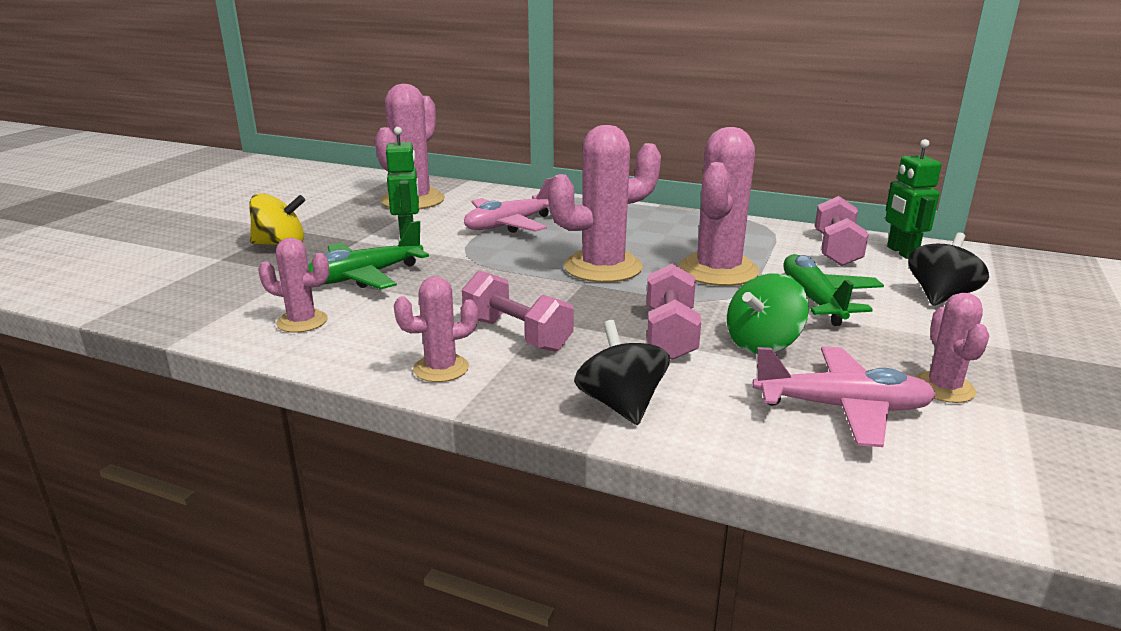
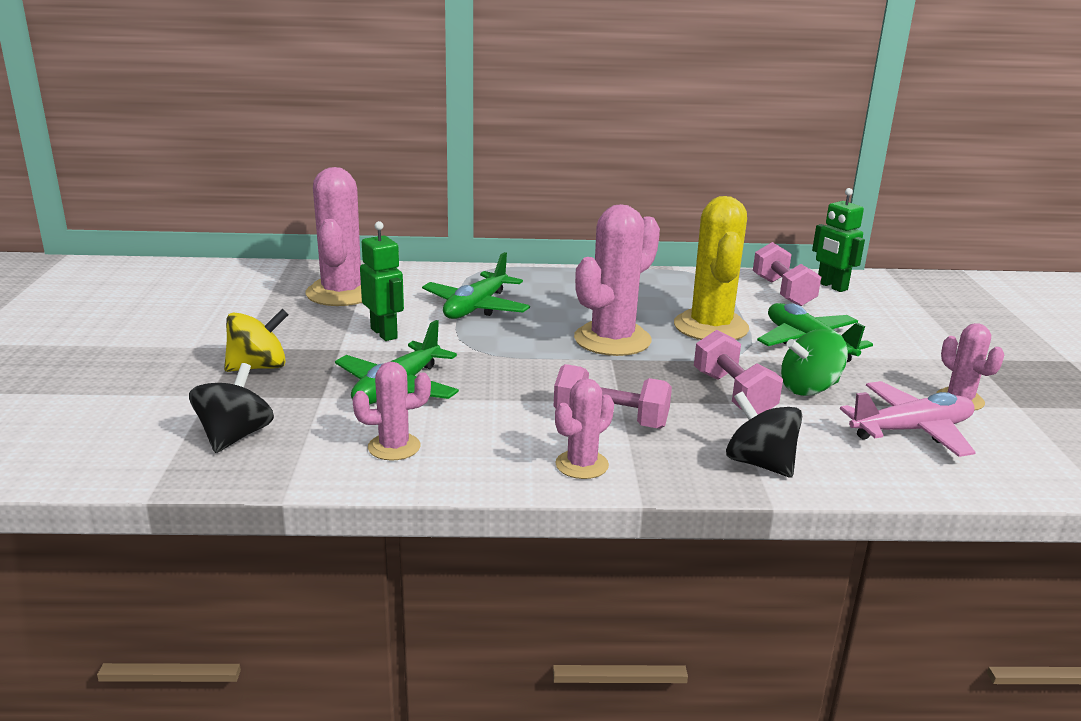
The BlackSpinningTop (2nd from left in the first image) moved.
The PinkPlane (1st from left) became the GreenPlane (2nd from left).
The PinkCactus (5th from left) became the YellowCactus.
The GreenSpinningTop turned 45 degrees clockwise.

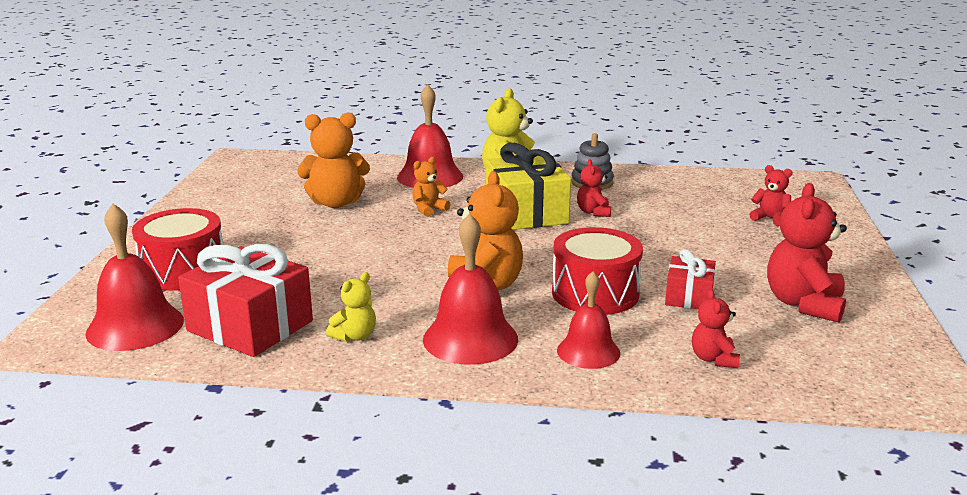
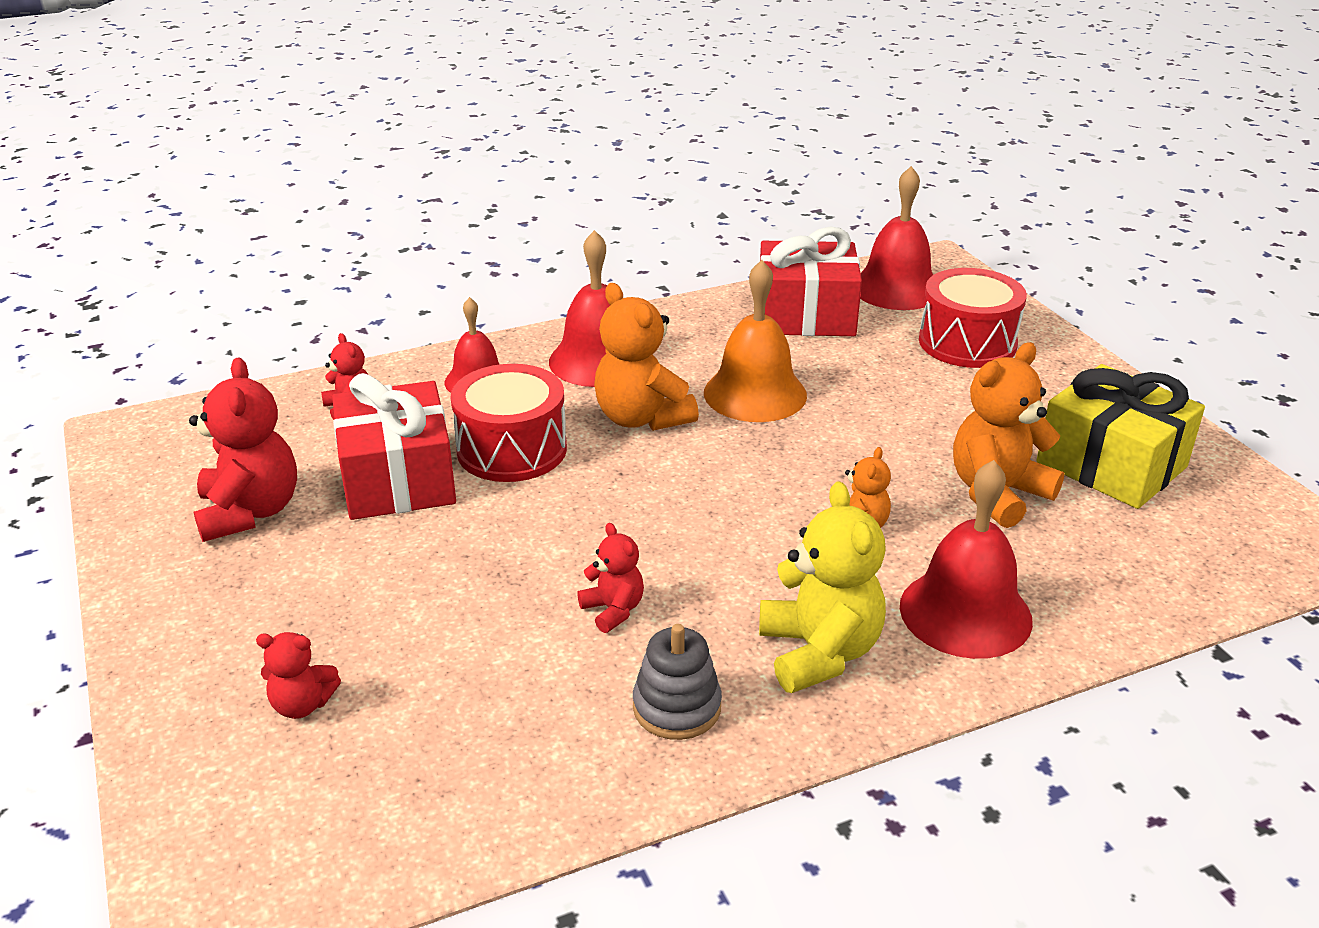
The YellowTeddyBear (1st from left) disappeared.
The OrangeBell appeared.
The YellowGift moved.
The RedGift (2nd from left in the first image) changed to 1.81 times the size.

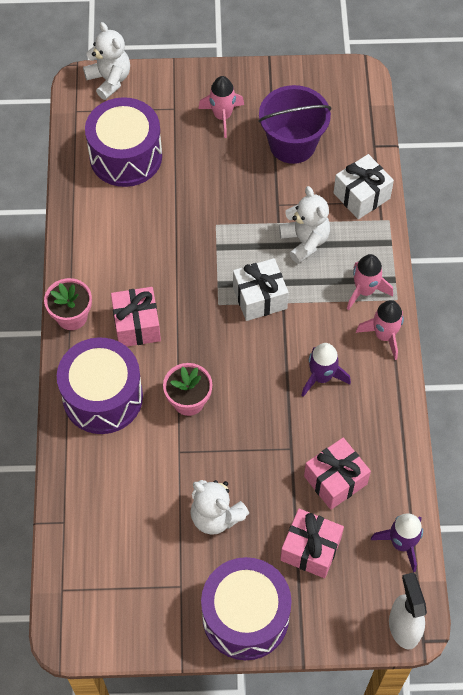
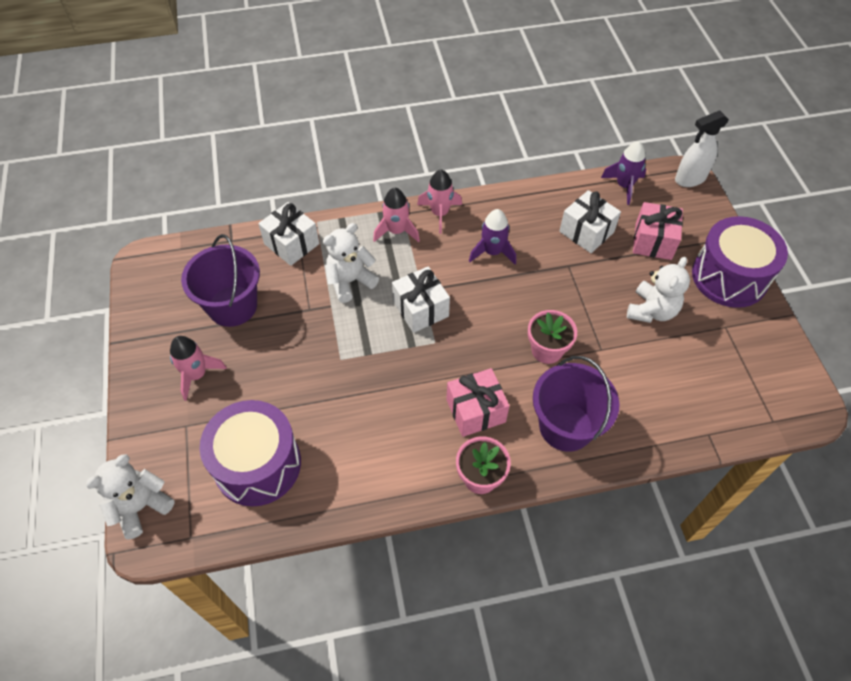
The PurpleDrum (1st from left) was replaced by the PurpleBucket (2nd from left).
The PinkGift (3rd from left) became the WhiteGift (3rd from left).

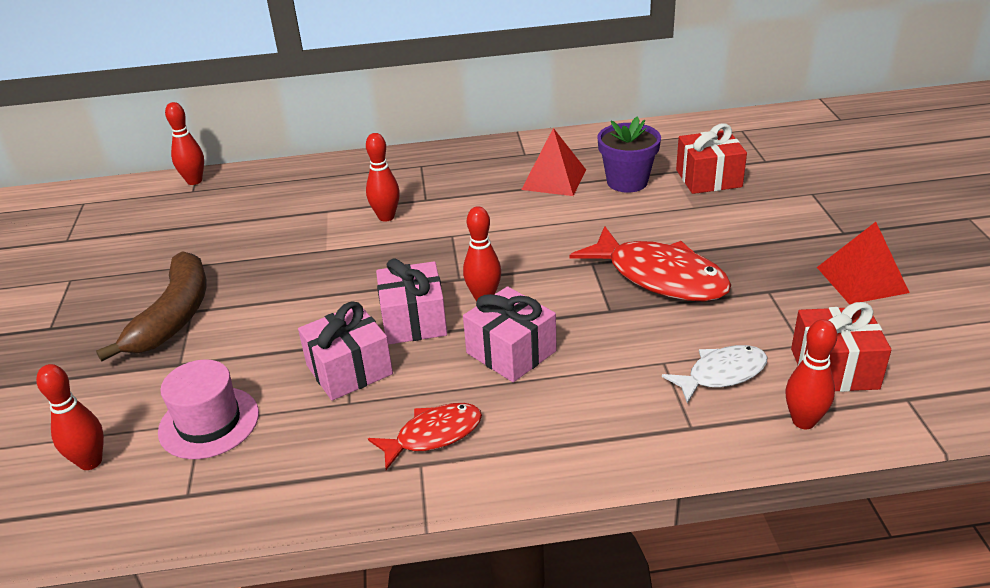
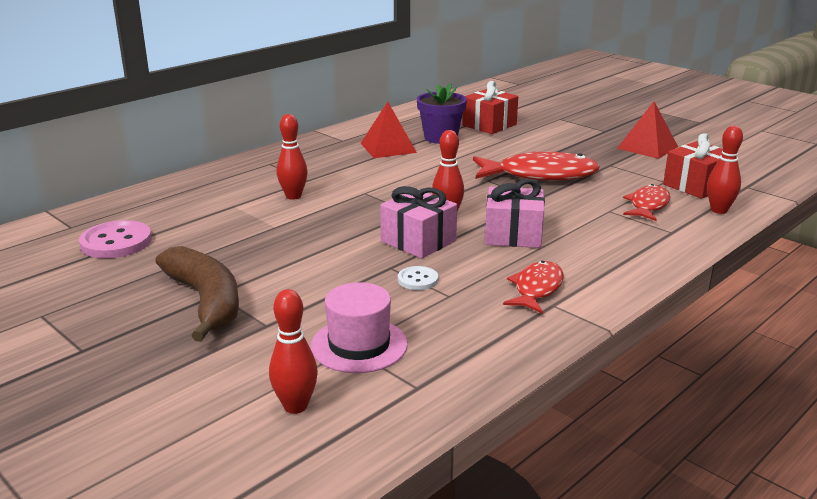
The RedBowlingPin (2nd from left) disappeared.
The PinkButton appeared.
The PinkGift (1st from left) was replaced by the WhiteButton.
The WhiteFish became the RedFish (3rd from left).

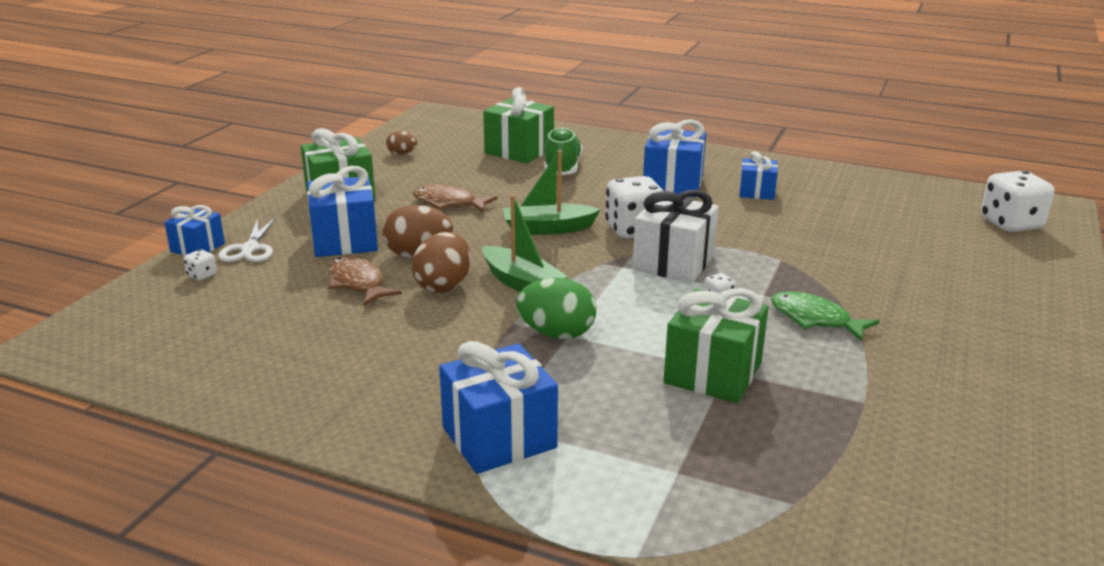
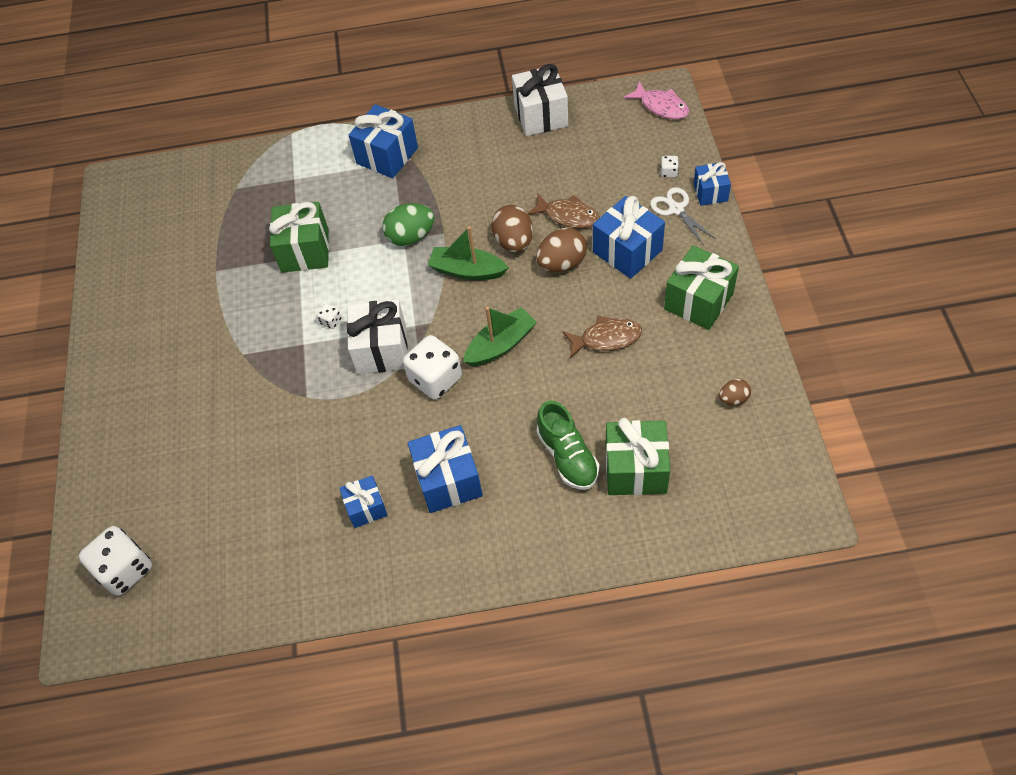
The GreenFish disappeared.
The WhiteGift (2nd from left) appeared.
The PinkFish appeared.

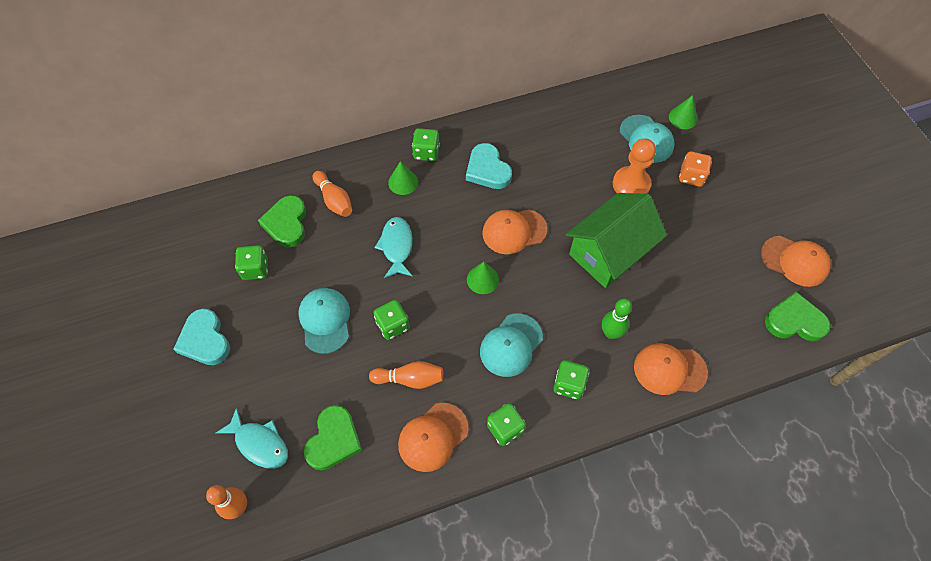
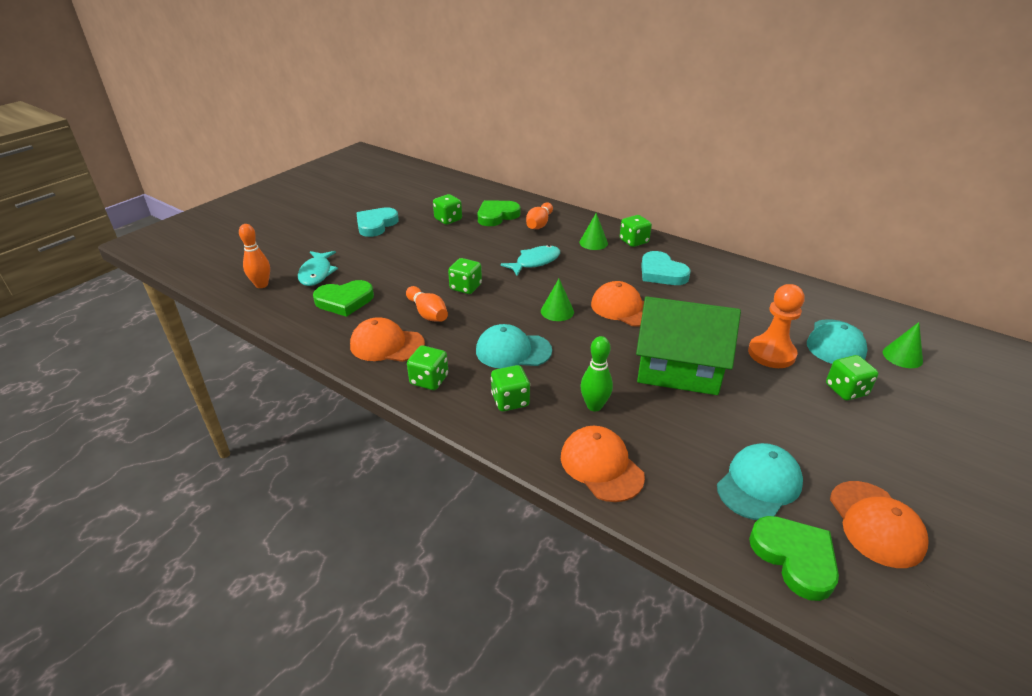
The TurquoiseCap (1st from left in the first image) moved.
The OrangeDice became the GreenDice (6th from left).
The TurquoiseHeart (2nd from left) turned 60 degrees counterclockwise.

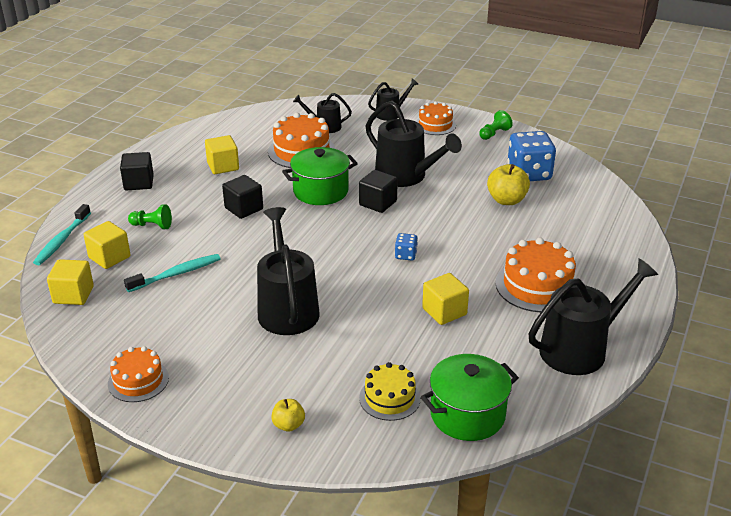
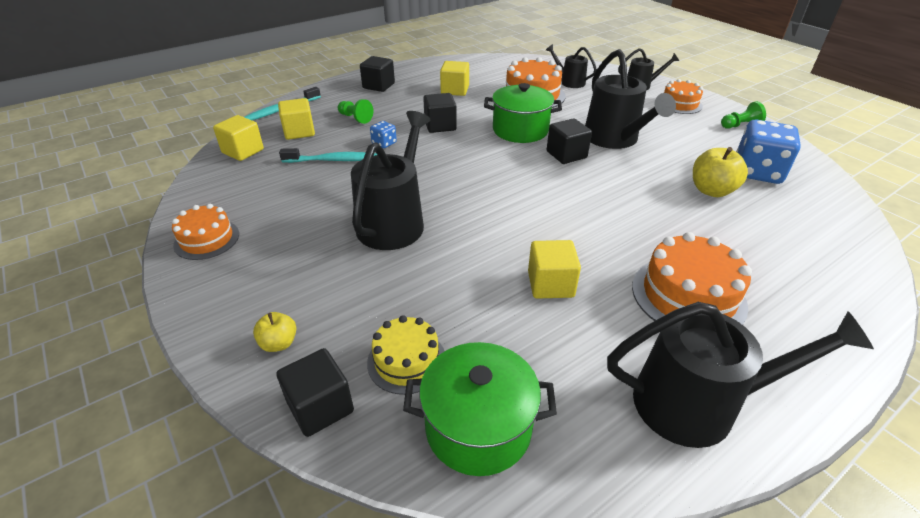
The BlackCube (1st from left) appeared.
The BlueDice (1st from left) moved.

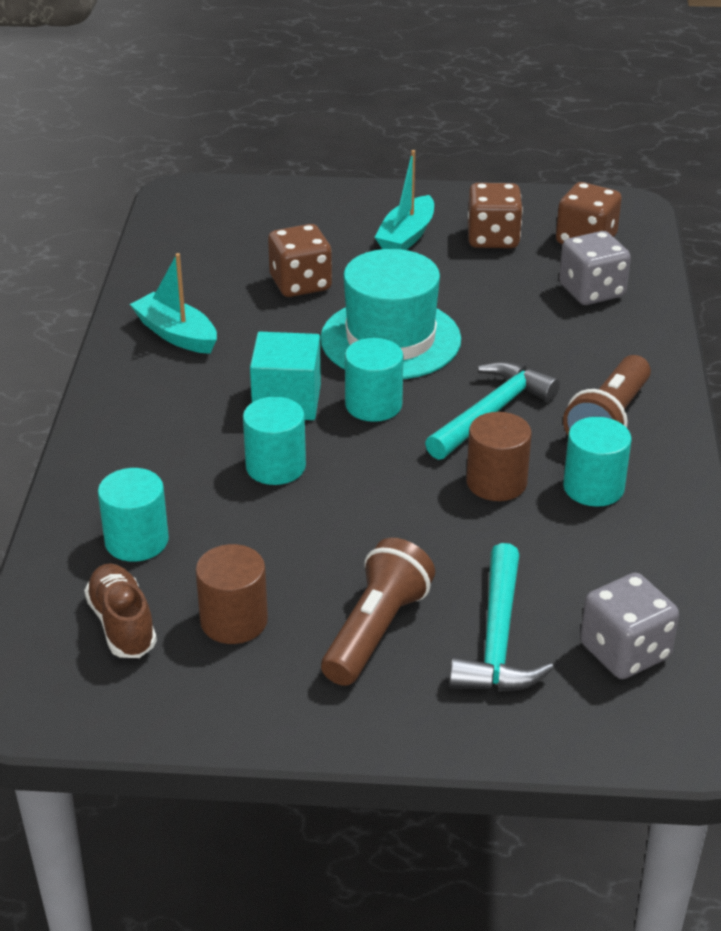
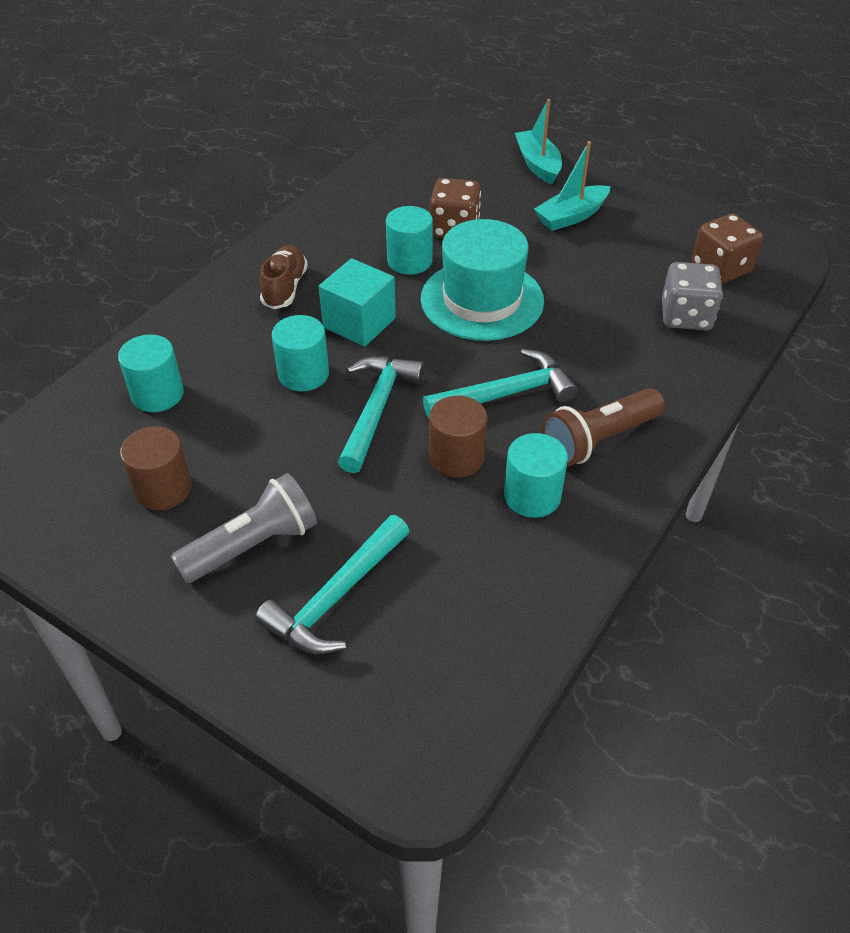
The BrownDice (2nd from left) disappeared.
The GreyDice (2nd from left) disappeared.
The TurquoiseHammer (2nd from left) appeared.
The BrownShoe moved.
The TurquoiseBoat (1st from left) moved.
The TurquoiseCylinder (3rd from left) moved.
The BrownFlashlight (1st from left) became the GreyFlashlight.

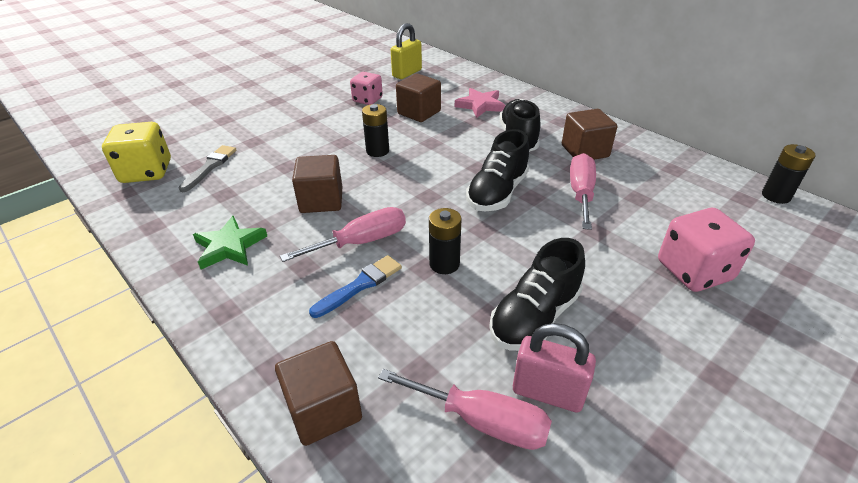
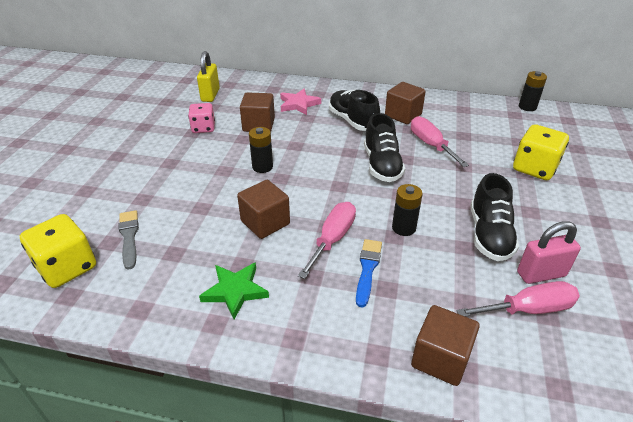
The PinkDice (2nd from left) became the YellowDice (2nd from left).

